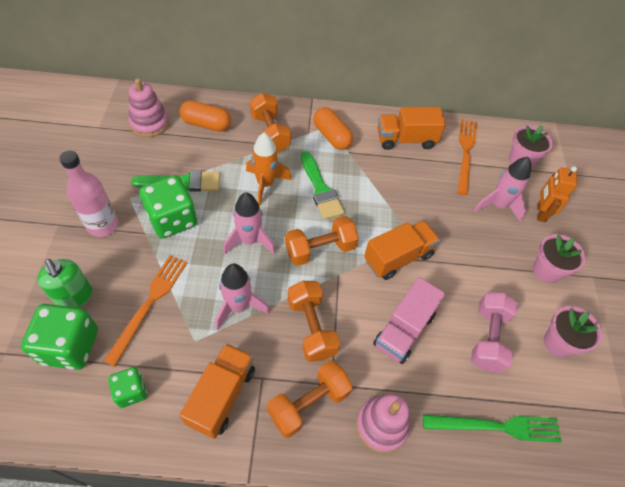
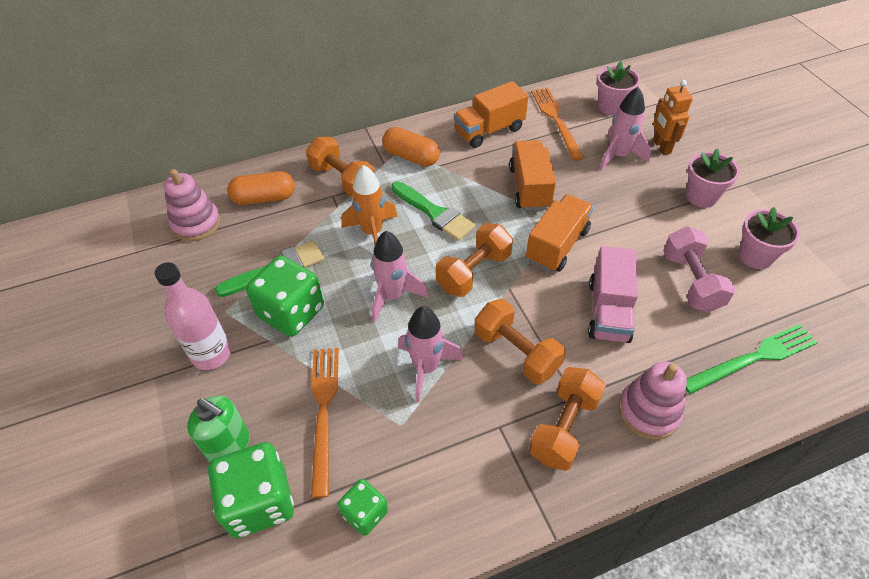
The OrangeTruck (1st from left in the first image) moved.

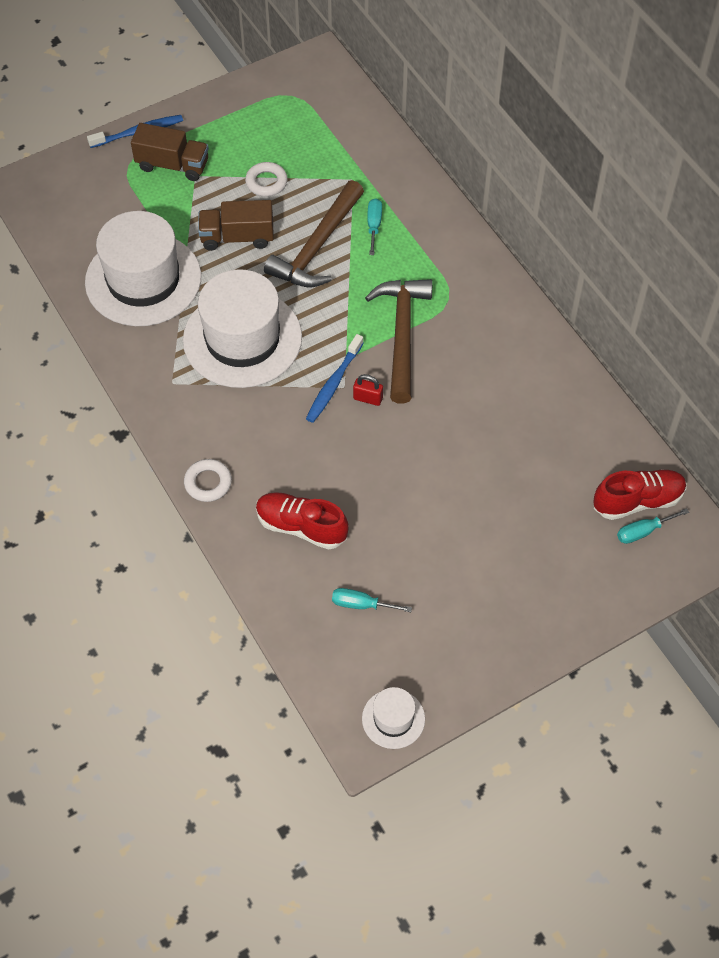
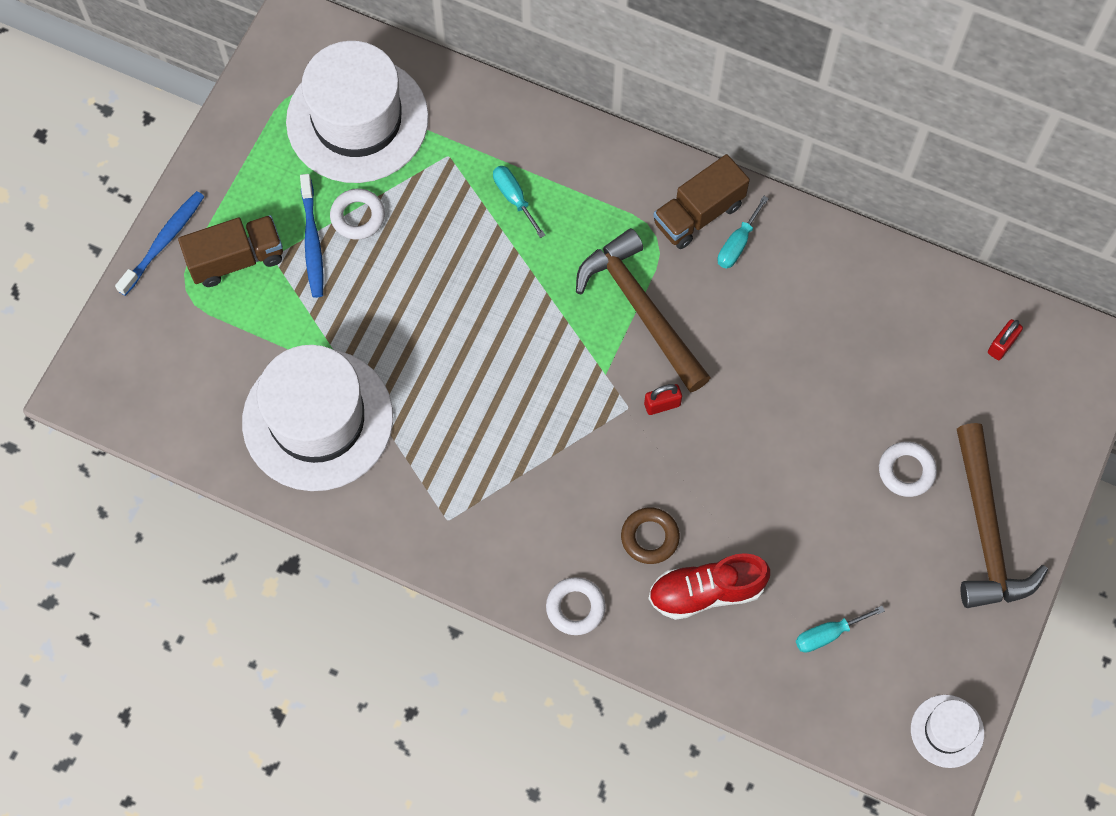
The BrownRing appeared.
The WhiteRing (3rd from left) appeared.
The WhiteHat (2nd from left) moved.
The BrownTruck (2nd from left) moved.
The BrownHammer (1st from left in the first image) moved.
The BlueToothbrush (2nd from left) moved.
The TurquoiseScrewdriver (3rd from left in the first image) moved.
The RedShoe (2nd from left) was replaced by the RedPadlock (2nd from left).

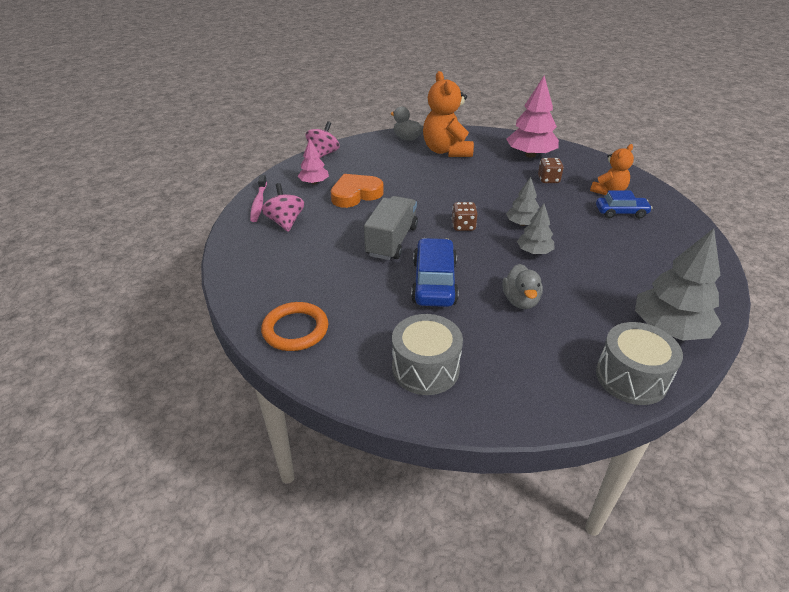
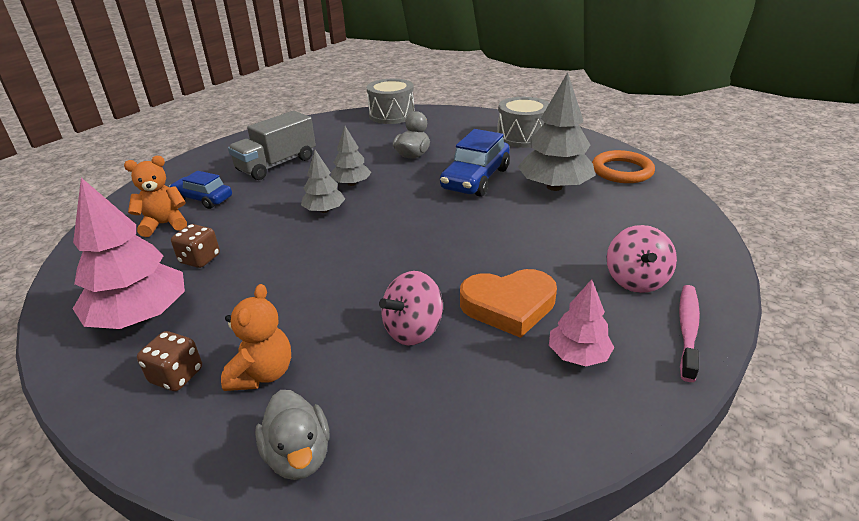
The PinkSpinningTop (2nd from left in the first image) moved.
The GreyTruck moved.
The BrownDice (1st from left) moved.
The GreyTree (3rd from left) moved.
The OrangeTeddyBear (1st from left in the first image) changed to 0.59 times the size.

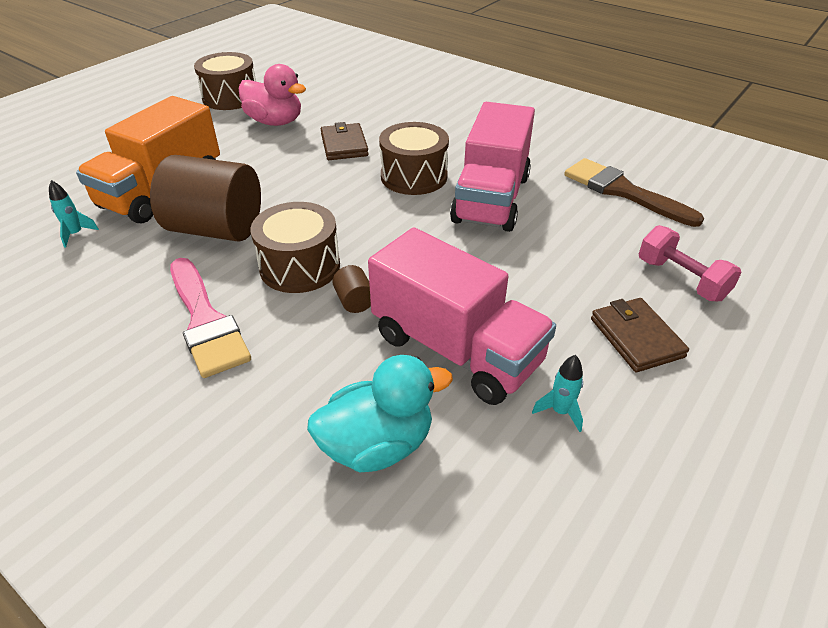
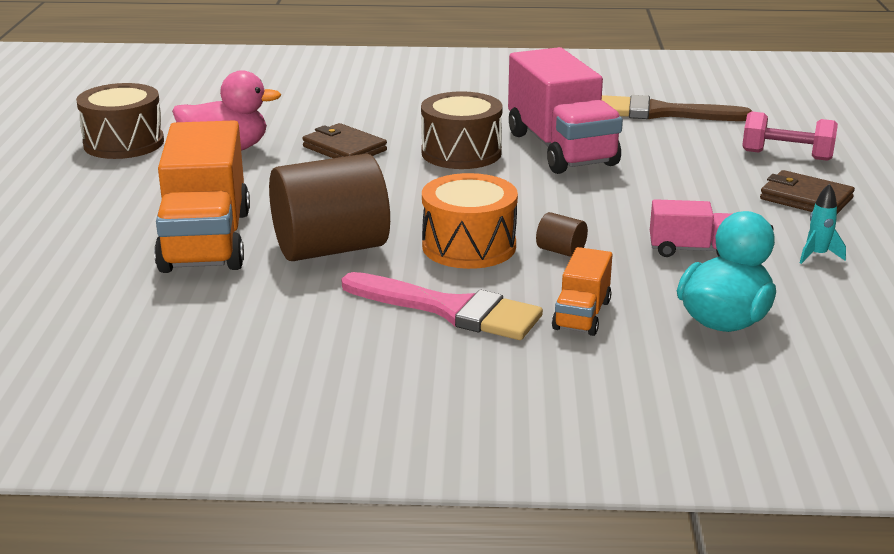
The TurquoiseRocket (1st from left) disappeared.
The OrangeTruck (2nd from left) appeared.
The BrownDrum (2nd from left) became the OrangeDrum.
The PinkTruck (1st from left in the first image) changed to 0.49 times the size.

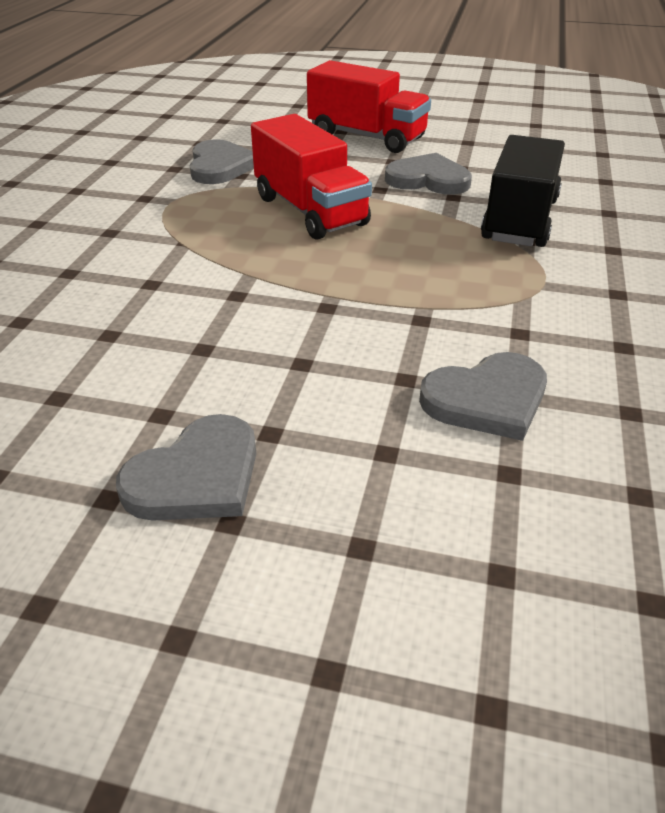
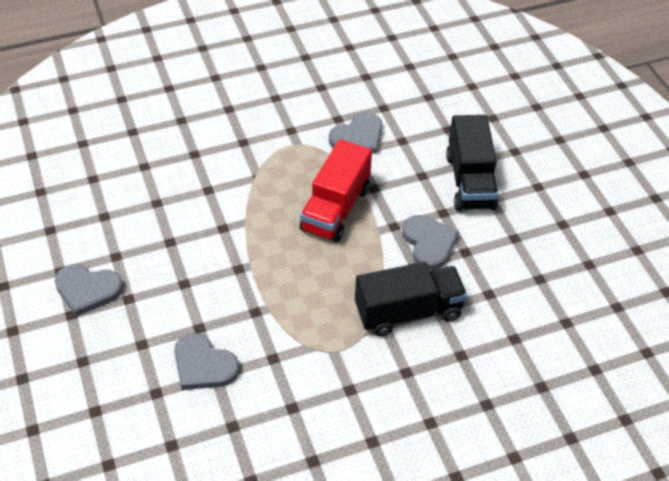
The RedTruck (2nd from left) became the BlackTruck (2nd from left).

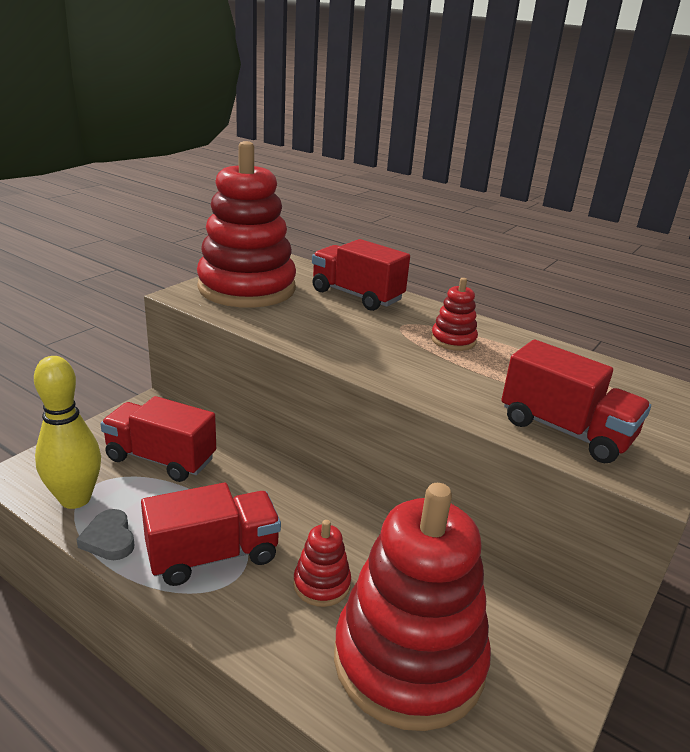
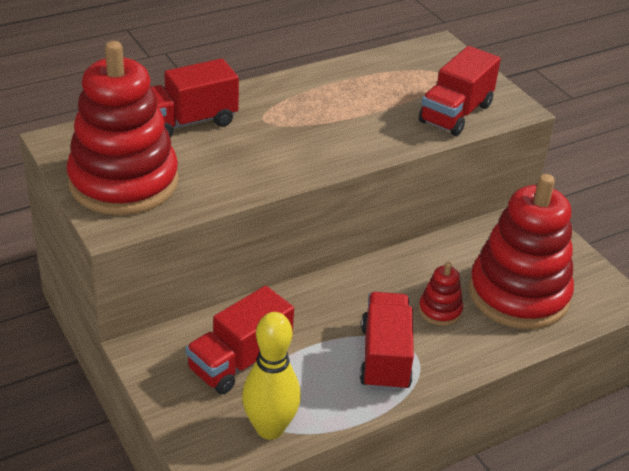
The GreyHeart disappeared.
The RedStackingToy (4th from left) disappeared.
The RedTruck (4th from left) turned 150 degrees clockwise.

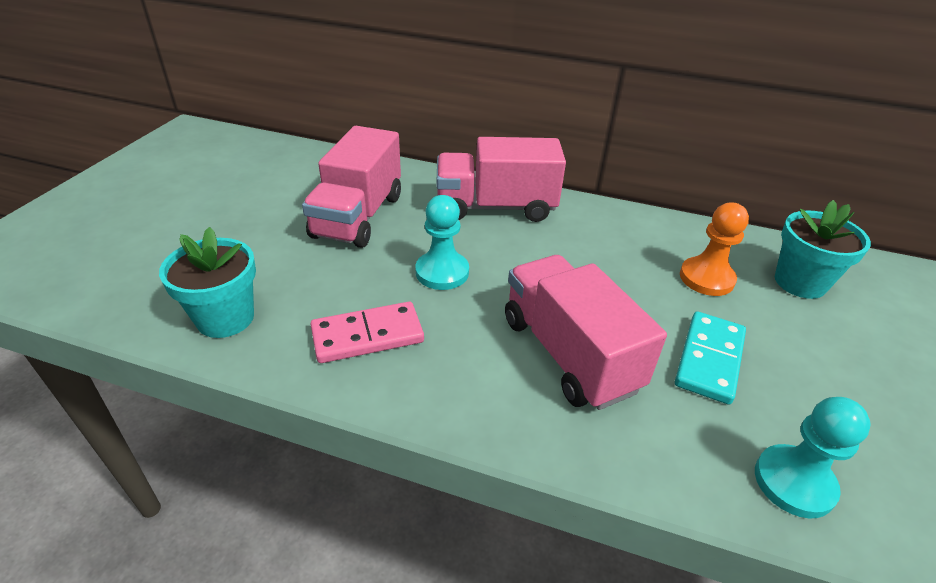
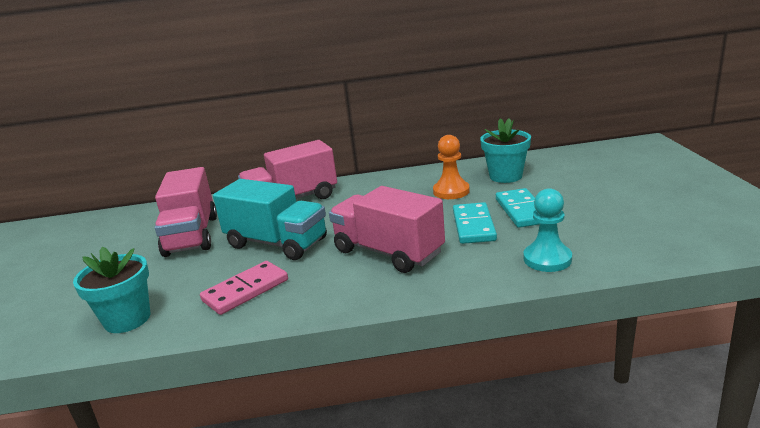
The TurquoiseDomino (2nd from left) appeared.
The TurquoisePawn (1st from left) was replaced by the TurquoiseTruck.

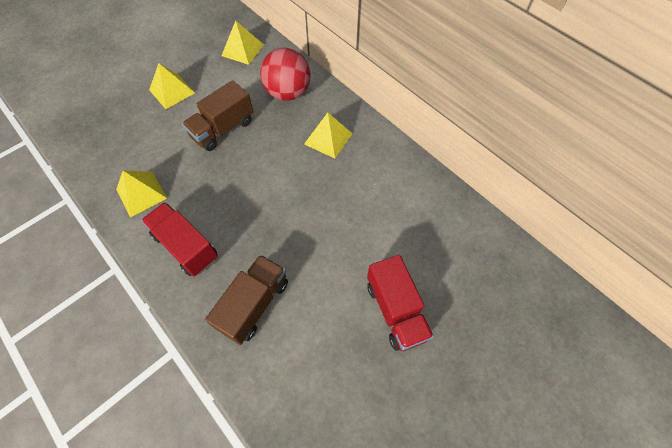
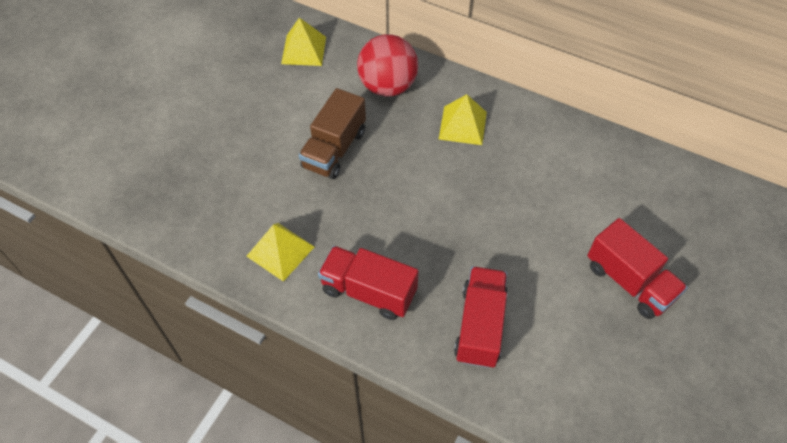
The YellowPyramid (2nd from left) disappeared.
The BrownTruck (2nd from left) became the RedTruck (2nd from left).

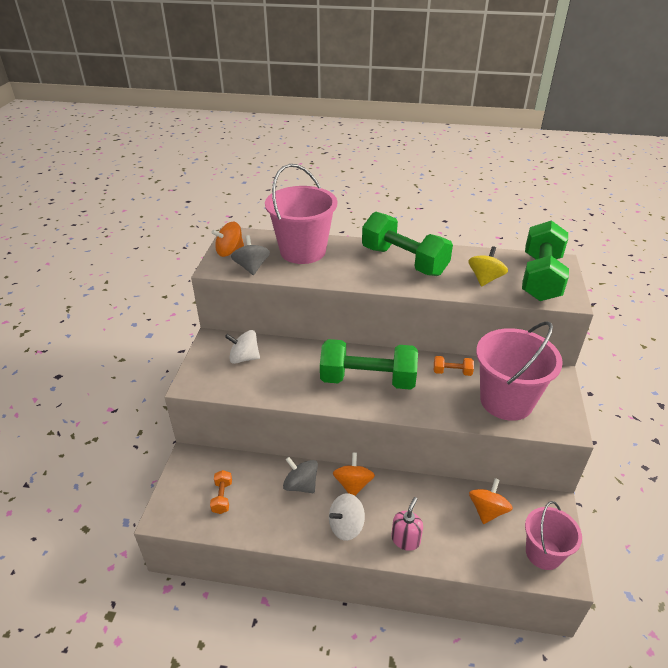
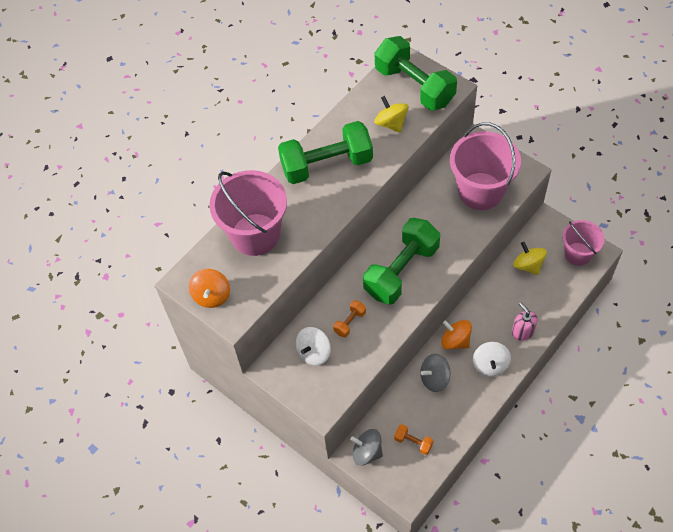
The GreySpinningTop (1st from left) moved.
The OrangeDumbbell (2nd from left in the first image) moved.
The OrangeSpinningTop (3rd from left) became the YellowSpinningTop (2nd from left).

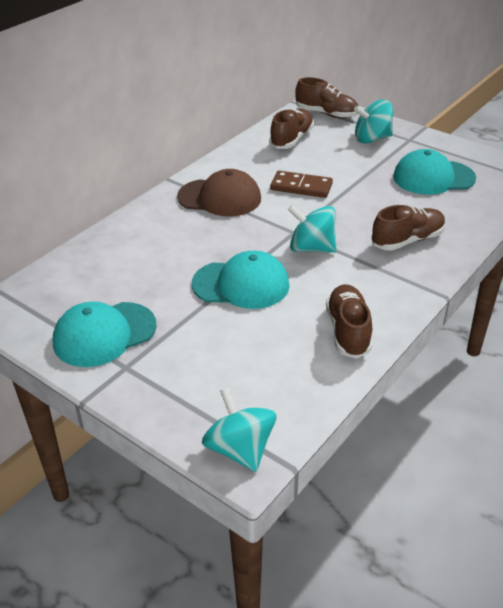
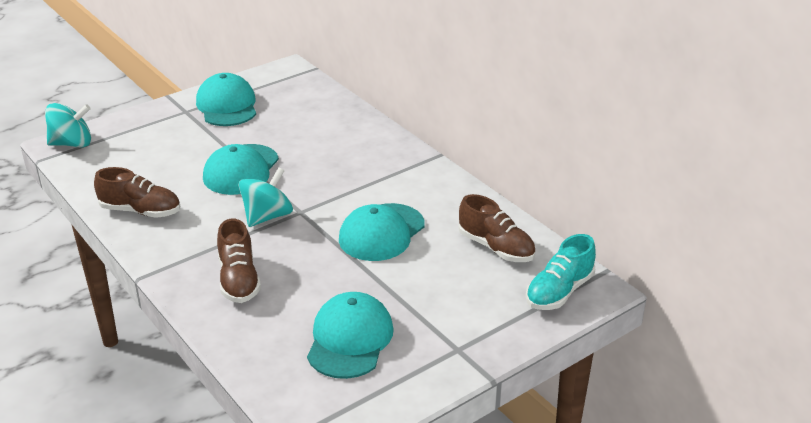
The BrownCap disappeared.
The TurquoiseSpinningTop (3rd from left) disappeared.
The BrownDomino was replaced by the TurquoiseCap (4th from left).
The BrownShoe (2nd from left) became the TurquoiseShoe.

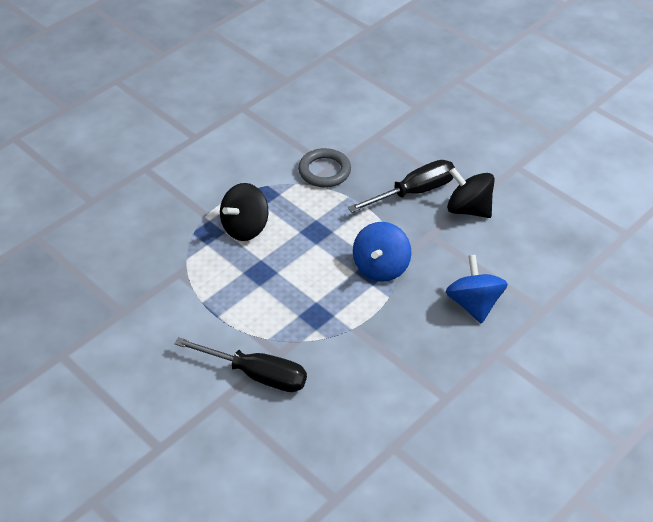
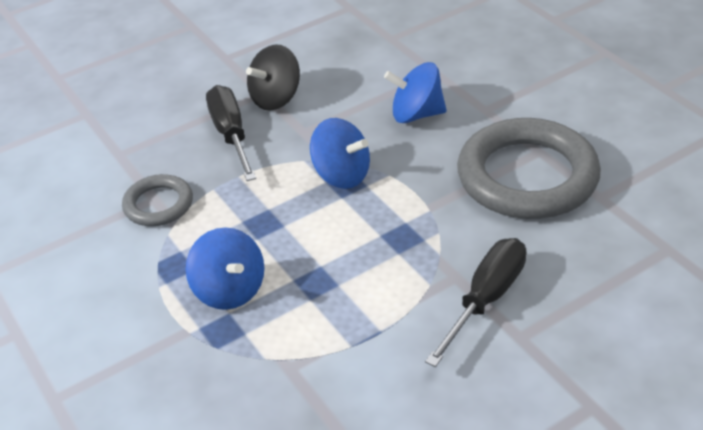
The GreyRing (2nd from left) appeared.
The BlackSpinningTop (1st from left) became the BlueSpinningTop (1st from left).

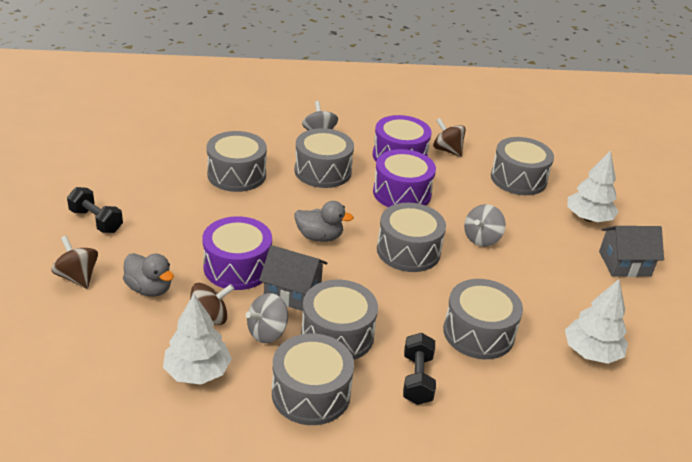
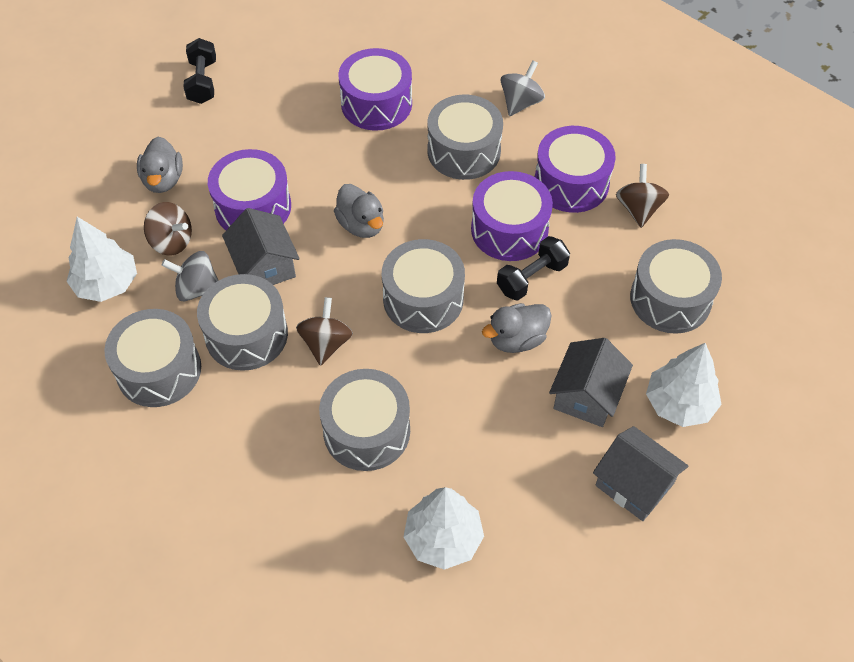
The GreyHouse (2nd from left) appeared.
The BrownSpinningTop (1st from left in the first image) moved.
The BlackDumbbell (2nd from left) moved.
The GreySpinningTop (3rd from left) was replaced by the GreyDuck (3rd from left).
The GreyDrum (1st from left) became the PurpleDrum (2nd from left).

